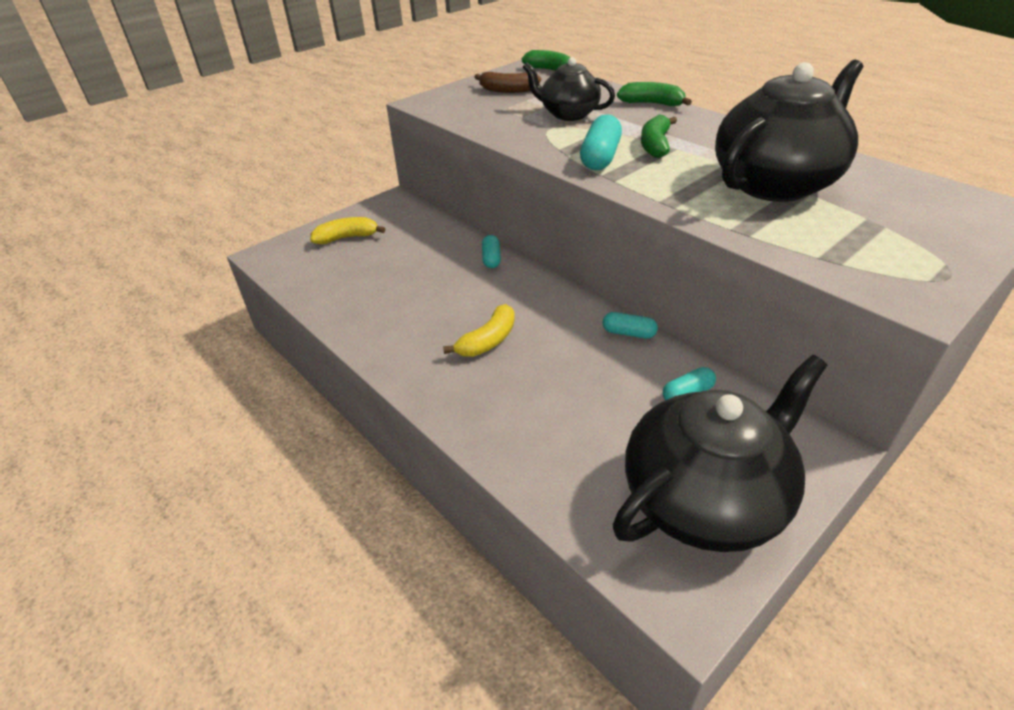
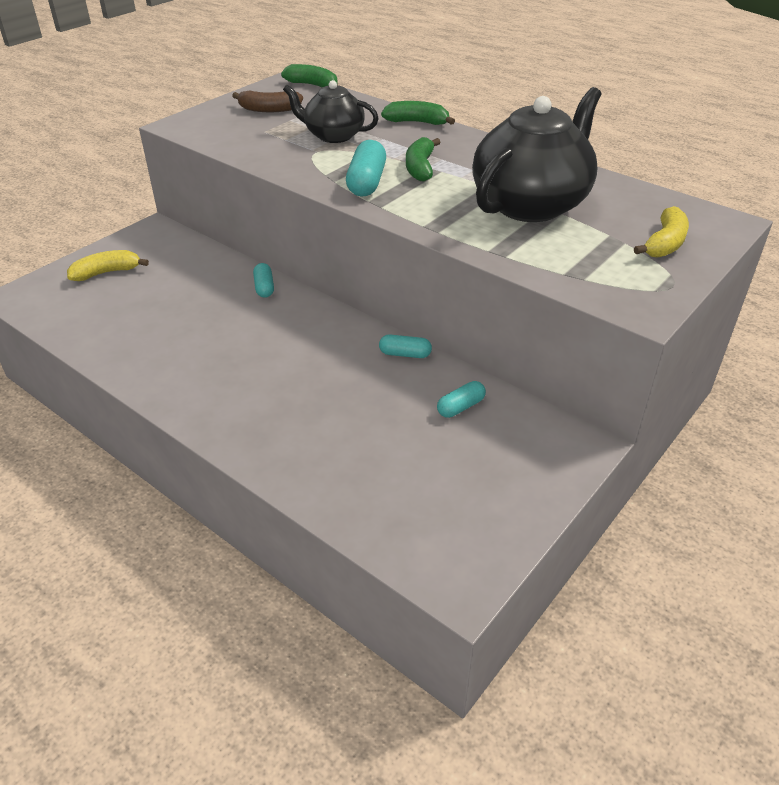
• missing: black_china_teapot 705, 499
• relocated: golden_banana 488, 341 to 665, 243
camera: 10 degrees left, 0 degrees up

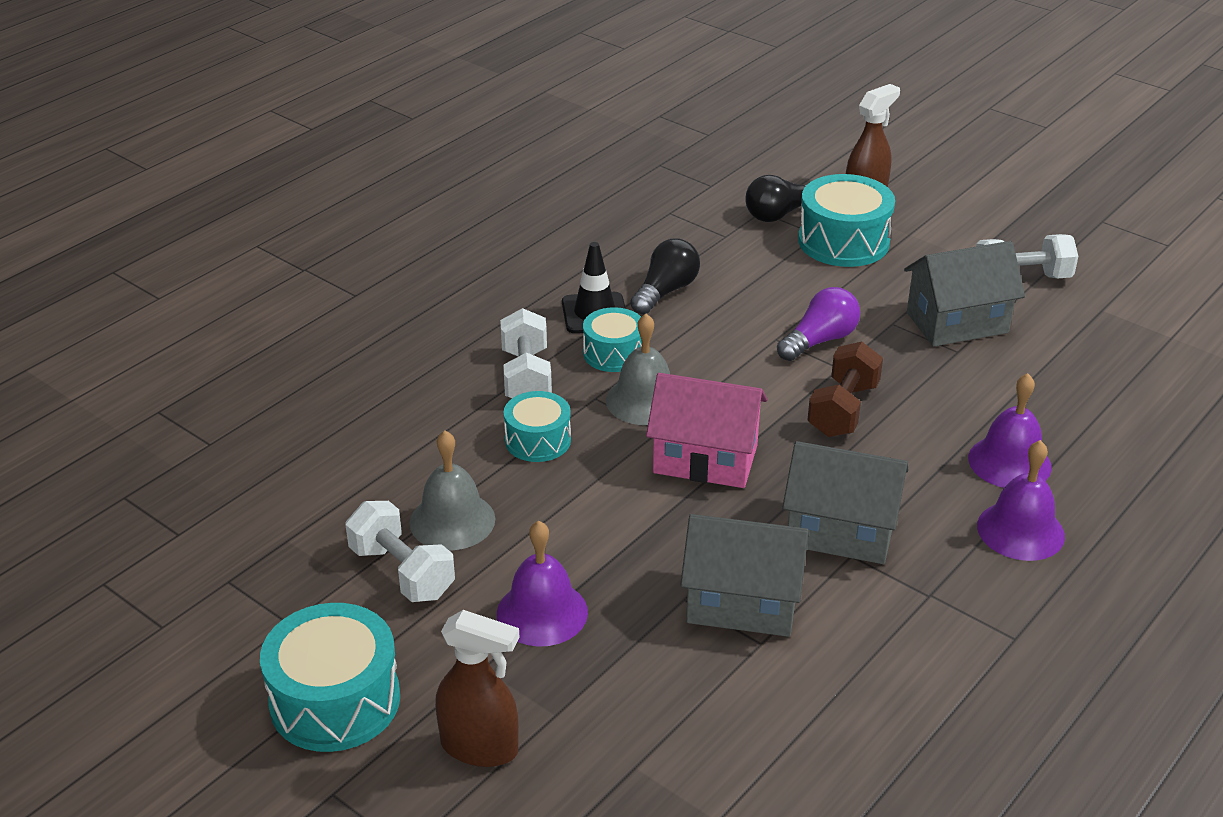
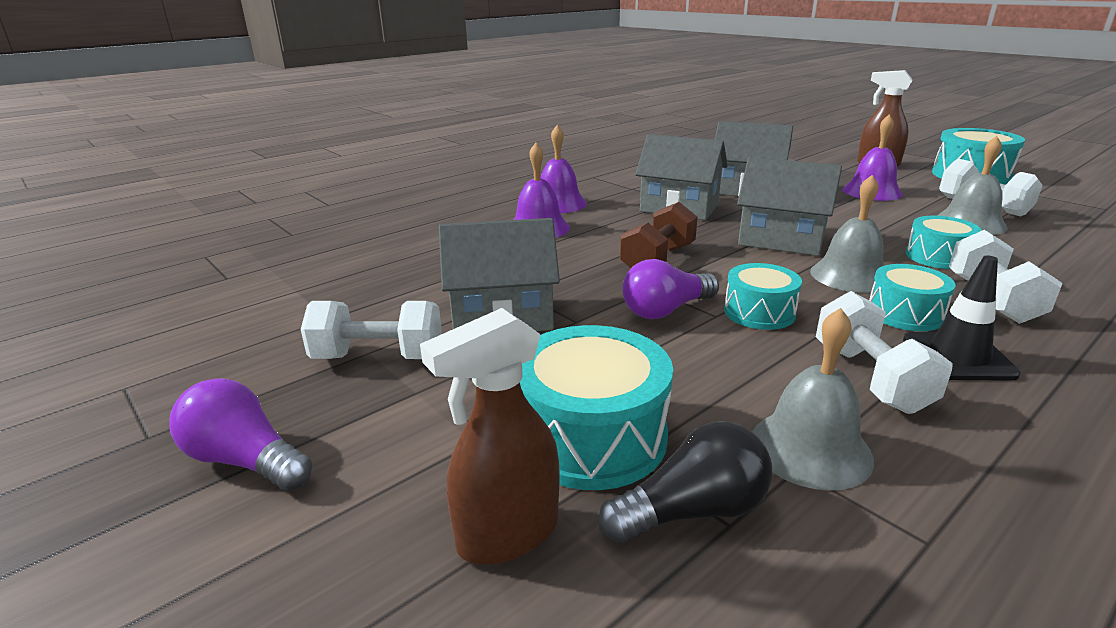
• appeared: violet_light_bulb 245, 460
• appeared: teal_toy_drum 759, 312
• appeared: gray_school_bell 810, 448
• exchanged: black_light_bulb 665, 291 to snow-white_dumbbell 870, 378
• colour: rose-pink_toy_house 705, 459 to gray_toy_house 781, 240
camera: 170 degrees left, 10 degrees down

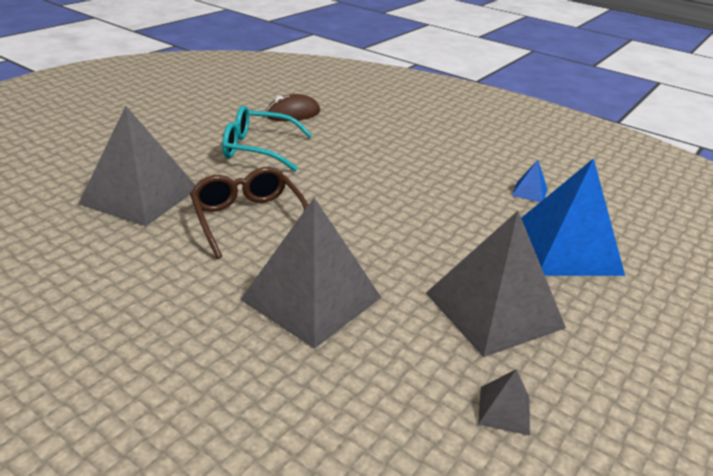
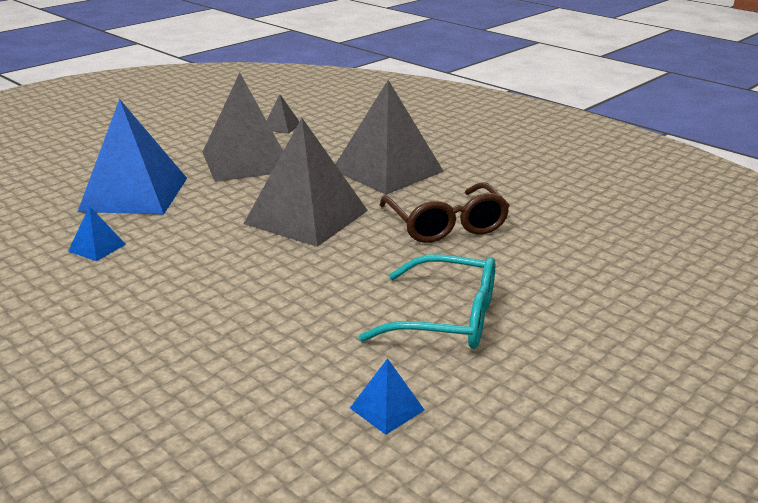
• relocated: gray_solid_pyramid 140, 196 to 306, 217
• exchanged: dark_brown_mouse 293, 114 to royal_blue_solid_pyramid 387, 409
camera: 170 degrees left, 5 degrees down

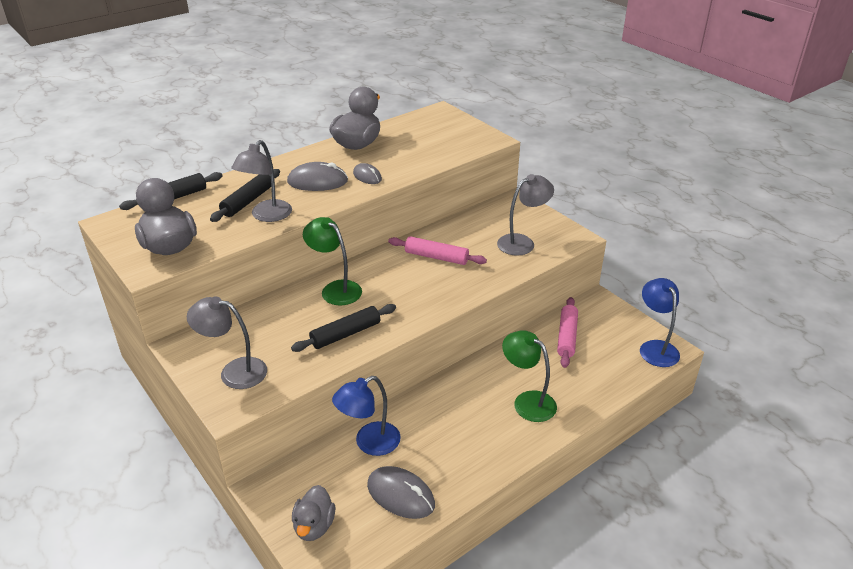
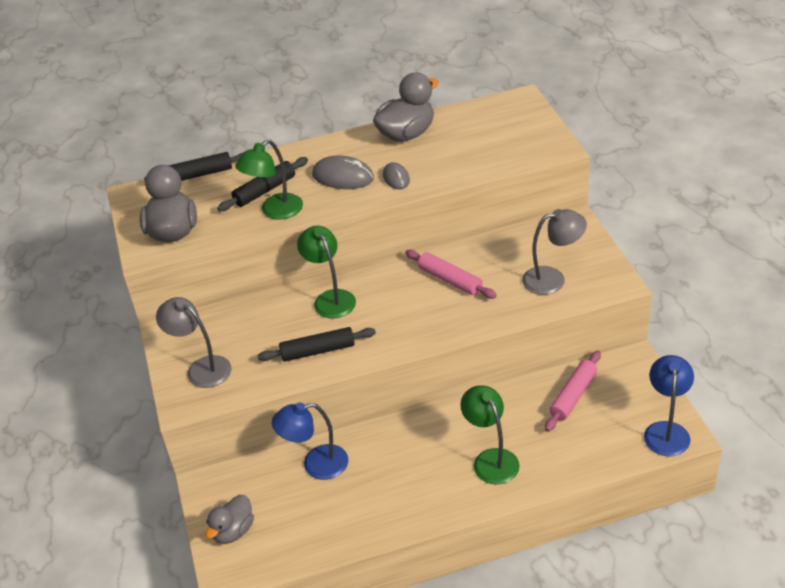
• missing: gray_mouse 400, 495
• colour: gray_reading_lamp 267, 216 to green_reading_lamp 275, 211
camera: 25 degrees right, 5 degrees up

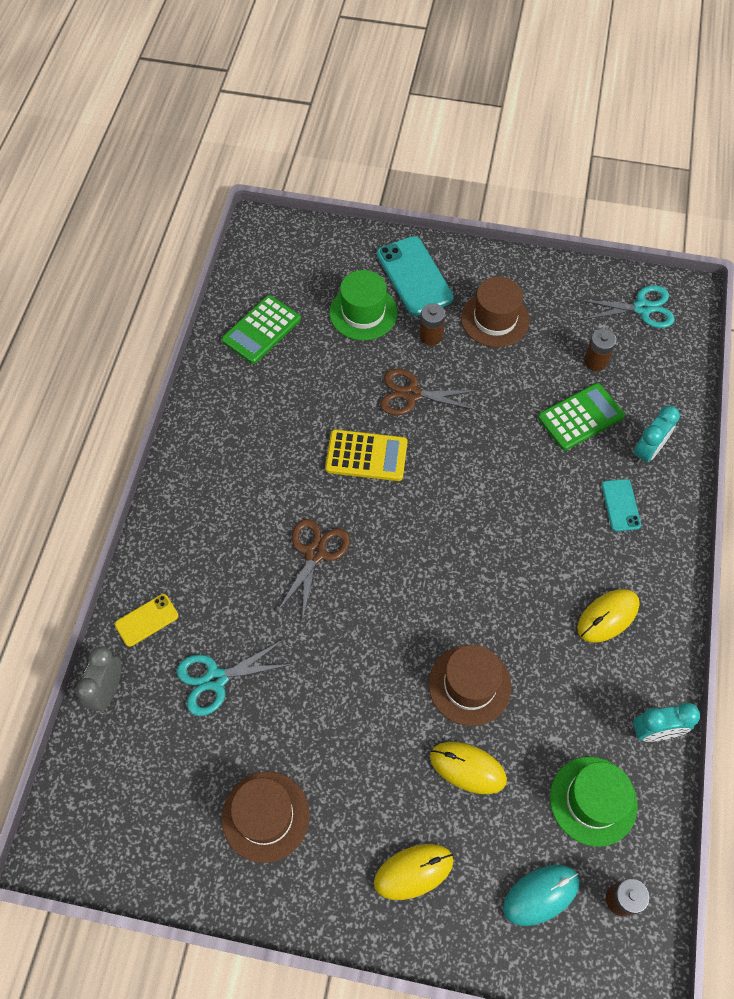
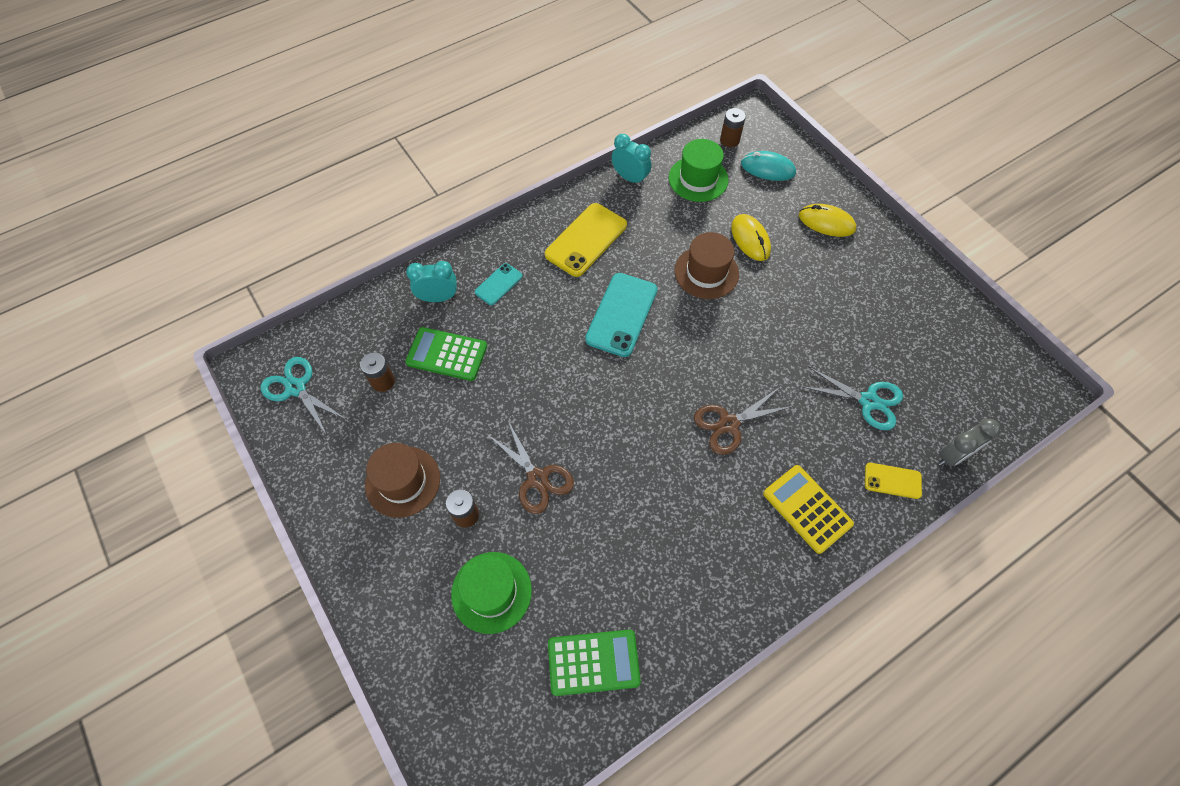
• missing: dark_brown_tall_hat 265, 816
• relocated: golden_calculator 366, 456 to 807, 509
• relocated: teal_phone 414, 276 to 621, 314
• exchanged: golden_mouse 608, 616 to golden_phone 586, 240
camera: 135 degrees left, 0 degrees up

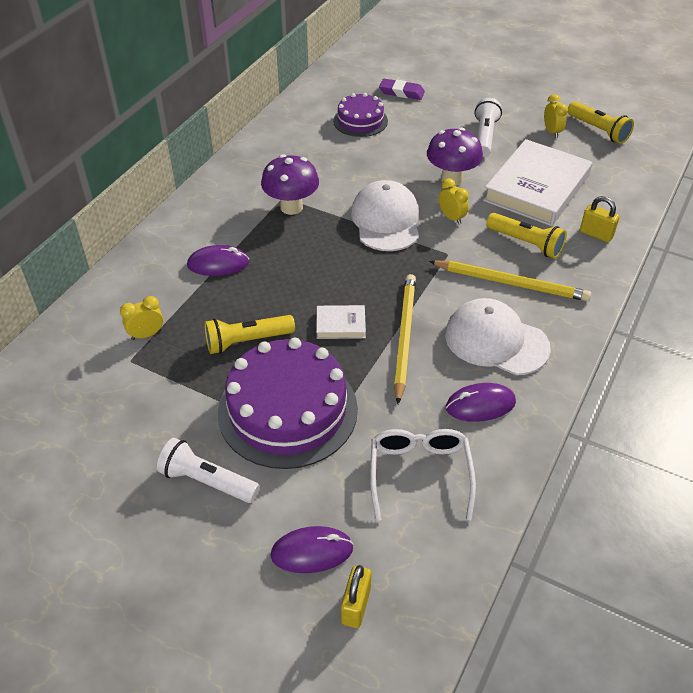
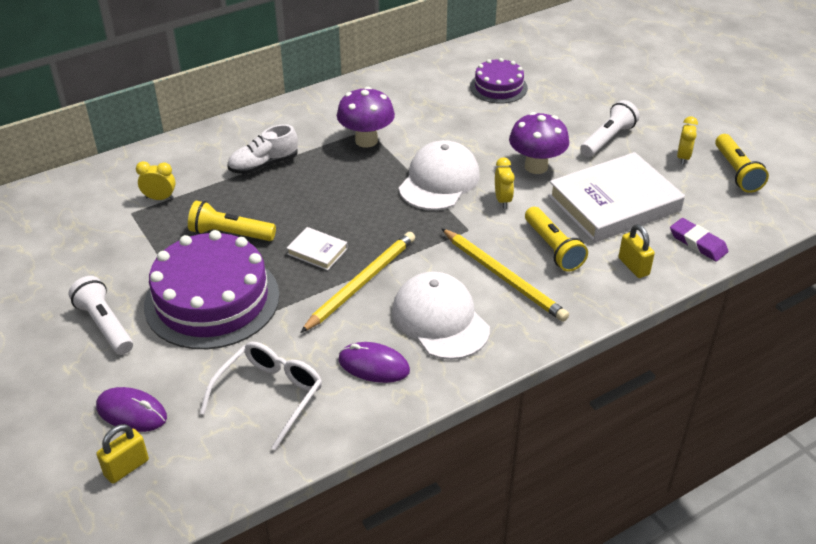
• relocated: violet_gum_eraser 401, 92 to 698, 243
• exchanged: violet_mouse 218, 264 to snow-white_shoe 263, 165
camera: 30 degrees right, 5 degrees down

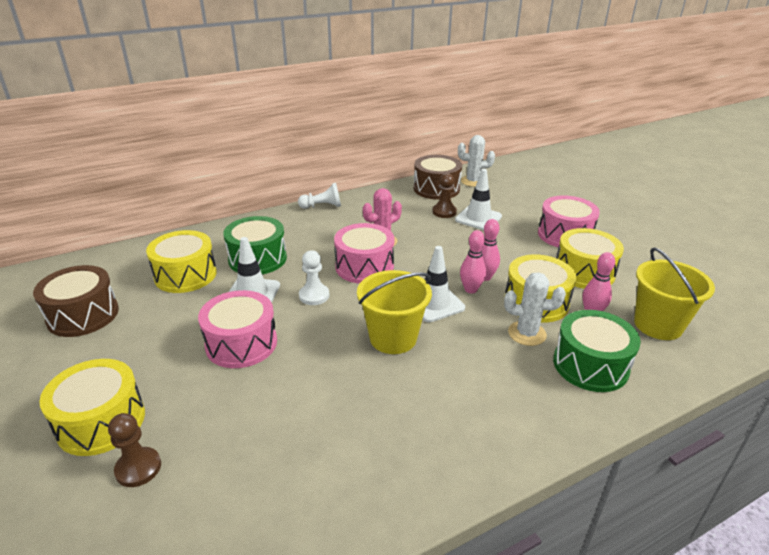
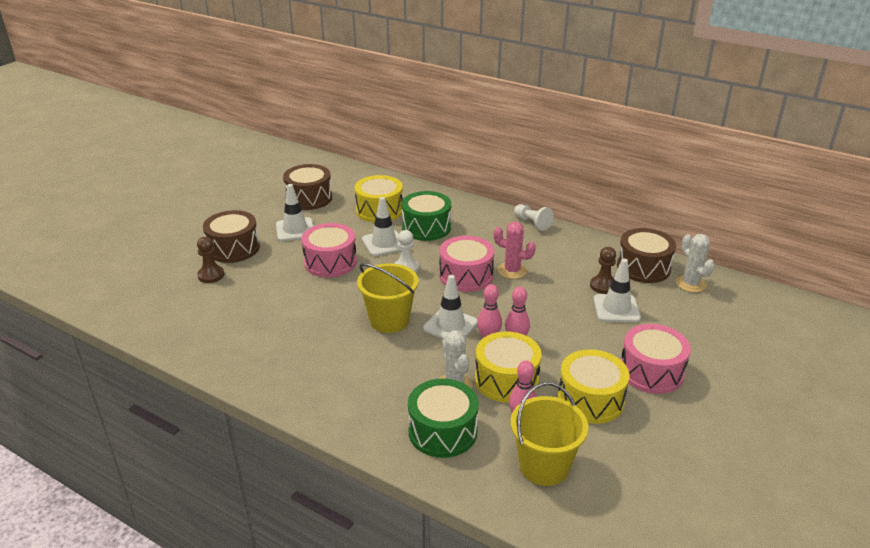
• appeared: snow-white_safety_cone 295, 230
• colour: golden_toy_drum 101, 422 to dark_brown_toy_drum 233, 248
camera: 60 degrees right, 0 degrees up

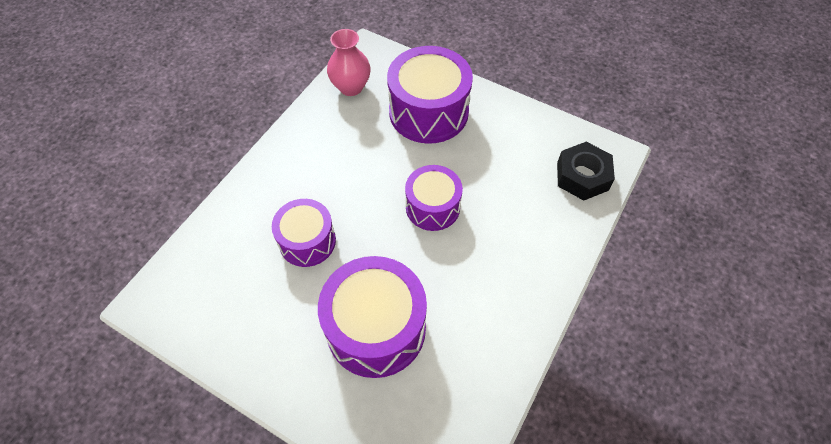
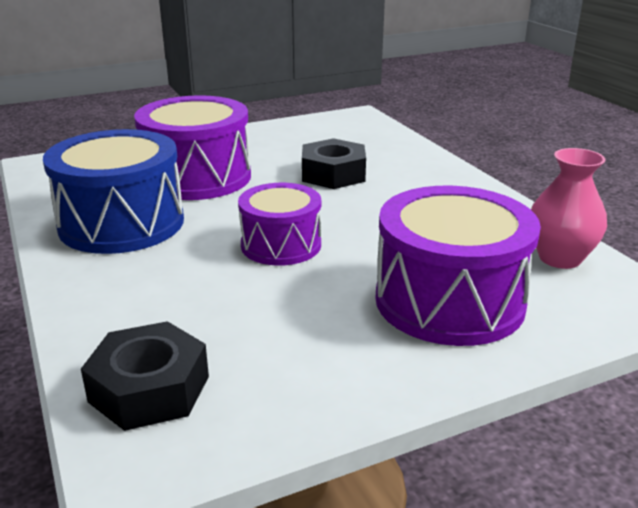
• appeared: royal_blue_toy_drum 122, 223
• exchanged: violet_toy_drum 307, 241 to black_hexagon_nut 333, 174
camera: 125 degrees right, 30 degrees down

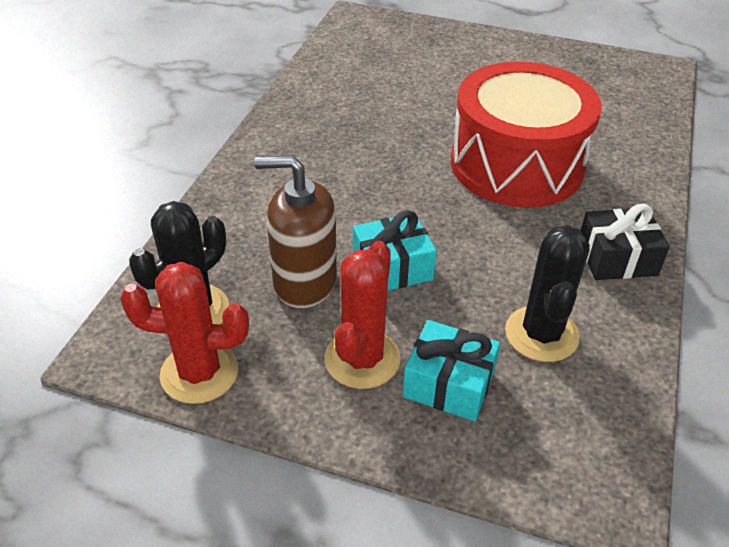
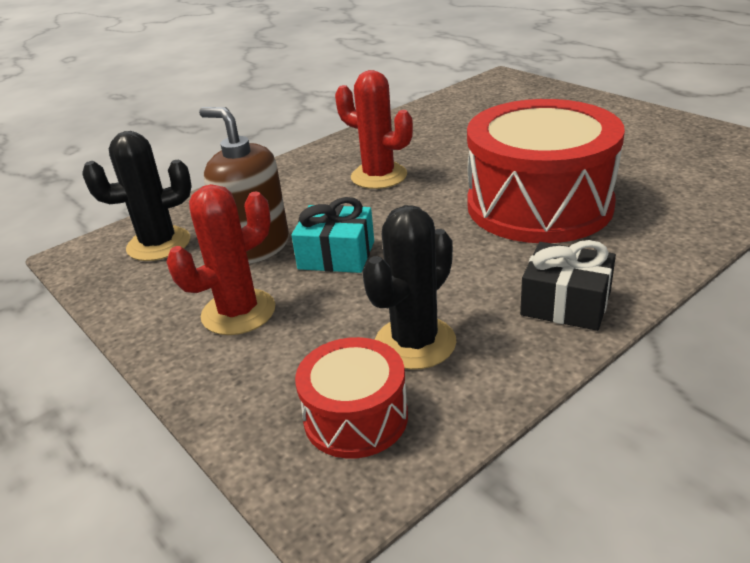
• missing: teal_gift 448, 384
• appeared: red_toy_drum 356, 417
• relocated: red_cactus 199, 373 to 379, 176
camera: 35 degrees right, 10 degrees down

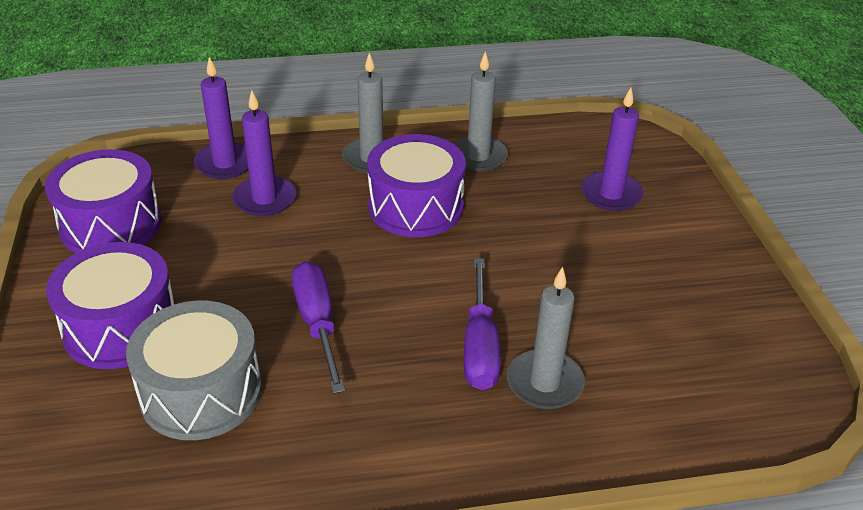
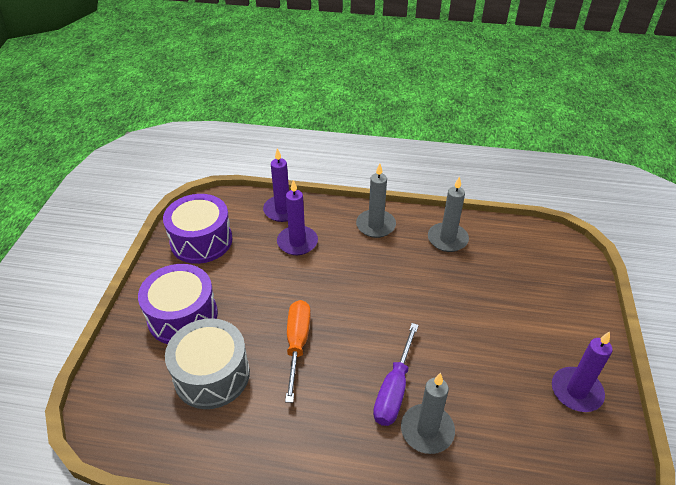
• missing: violet_toy_drum 415, 207
• relocated: violet_wax_candle 611, 194 to 576, 391
• colour: violet_screwdriver 317, 323 to orange-coloured_screwdriver 297, 344
camera: 20 degrees right, 5 degrees up

